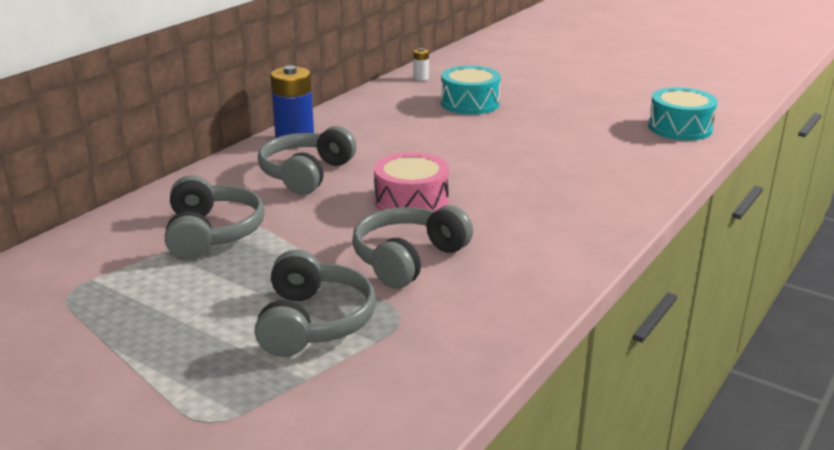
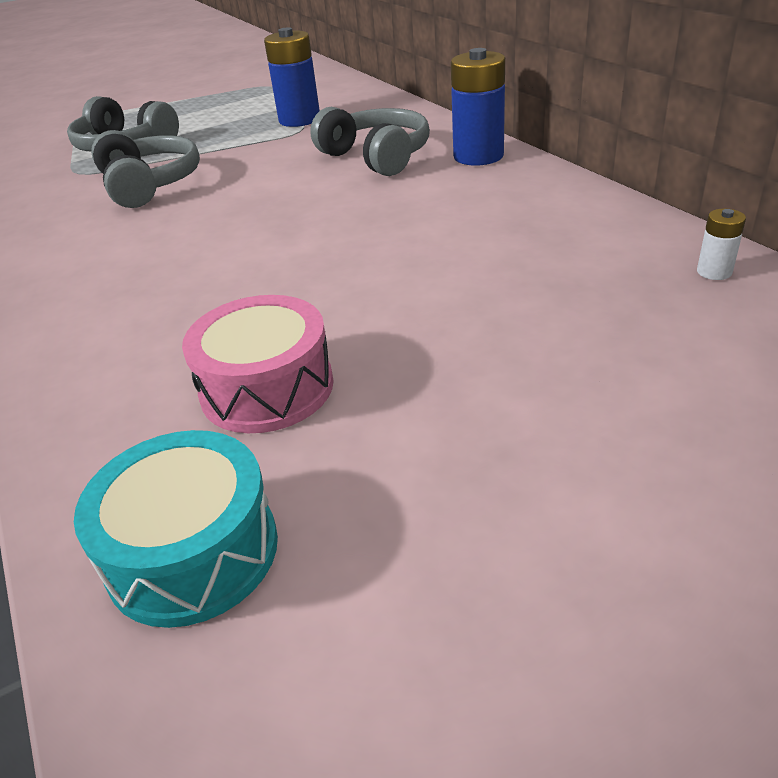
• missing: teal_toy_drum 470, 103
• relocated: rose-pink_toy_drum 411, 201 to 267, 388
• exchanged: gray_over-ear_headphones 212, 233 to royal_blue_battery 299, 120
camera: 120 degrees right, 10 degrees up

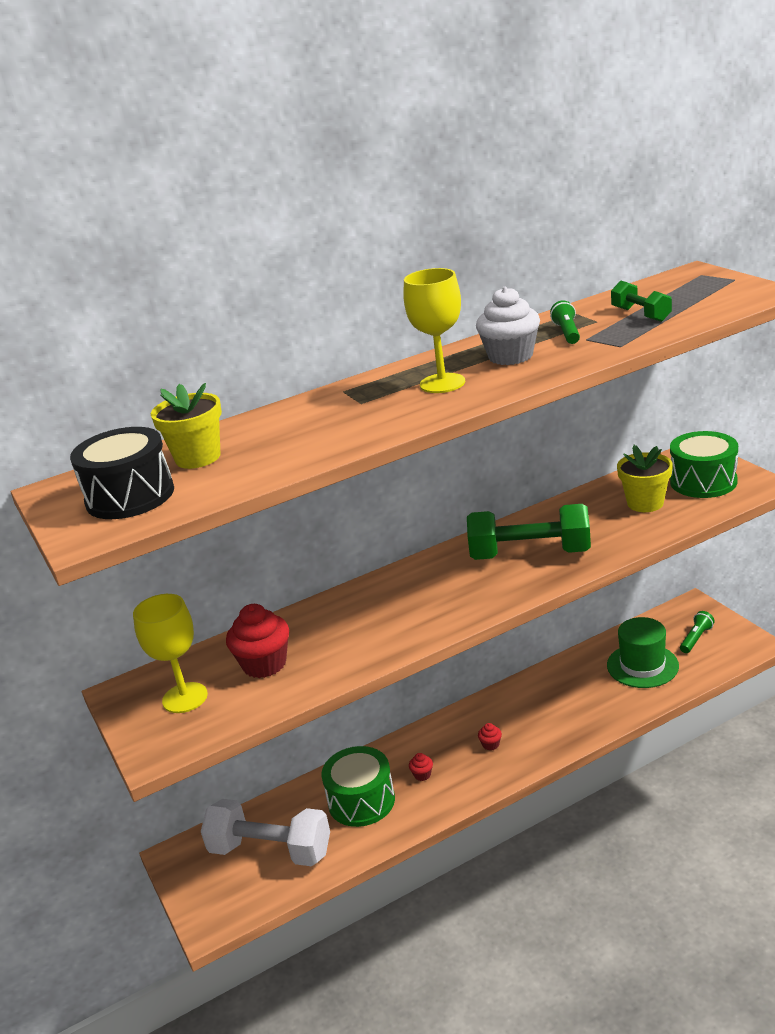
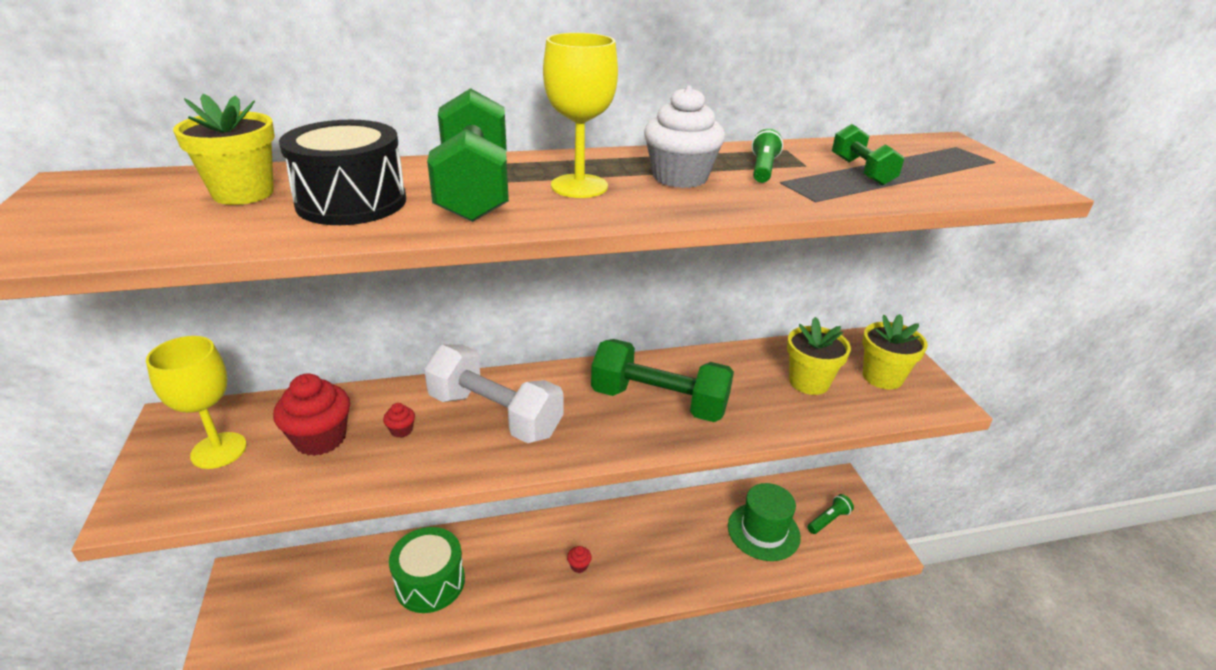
• appeared: green_dumbbell 474, 188
• relocated: black_toy_drum 130, 496 to 351, 202
• relocated: snow-white_dumbbell 270, 851 to 495, 415
• relocated: red_fairy_cake 422, 775 to 401, 430
• exchanged: green_toy_drum 703, 482 to golden_flower_pot 882, 377
camera: 10 degrees right, 5 degrees up

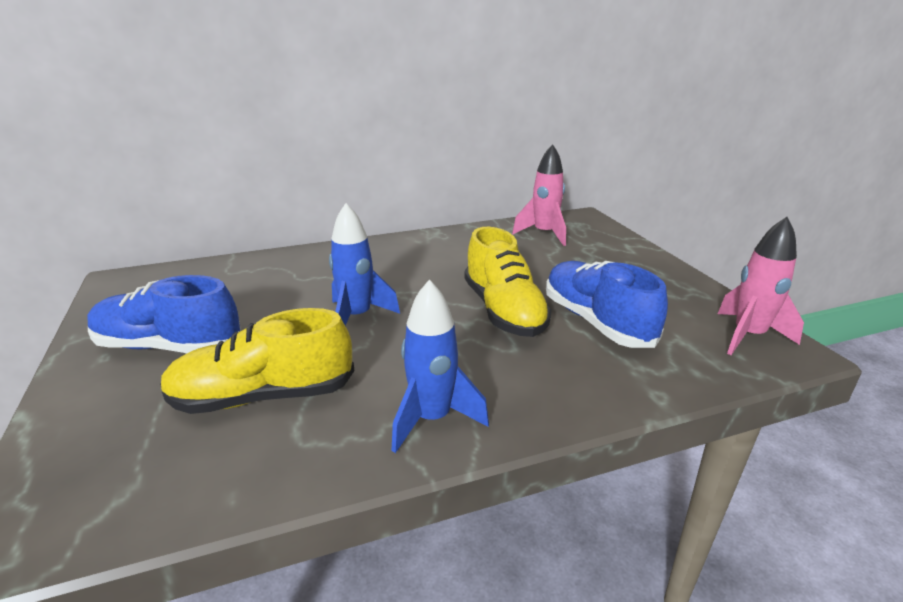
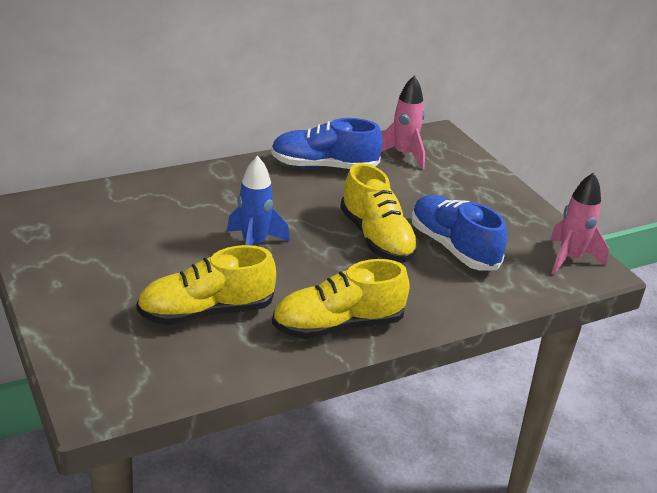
• relocated: royal_blue_shoe 169, 346 to 324, 167
• exchanged: royal_blue_rocket 432, 419 to golden_shoe 338, 326
camera: 10 degrees left, 5 degrees up

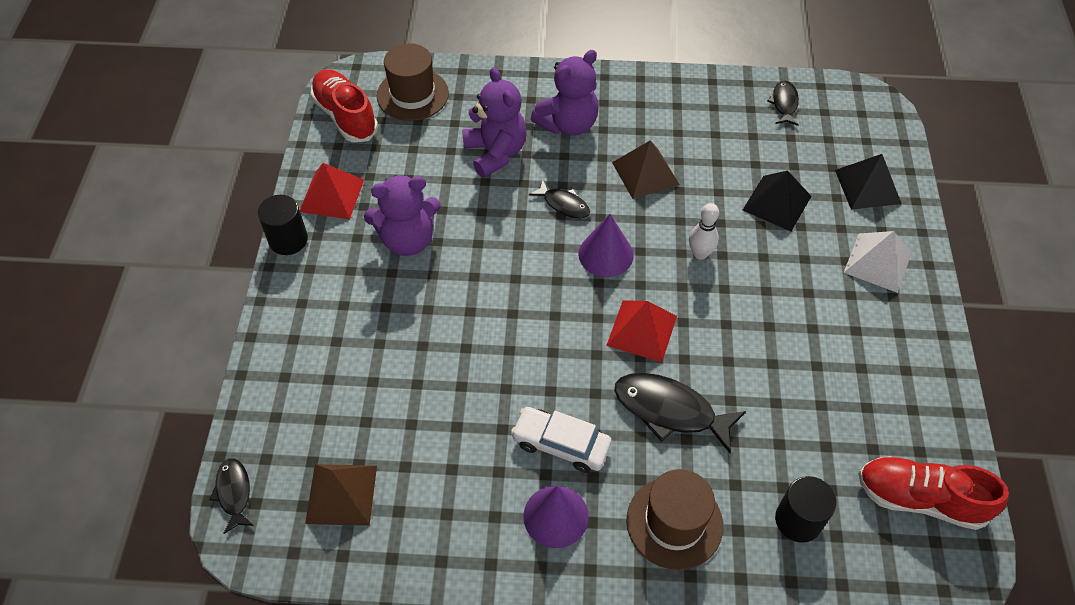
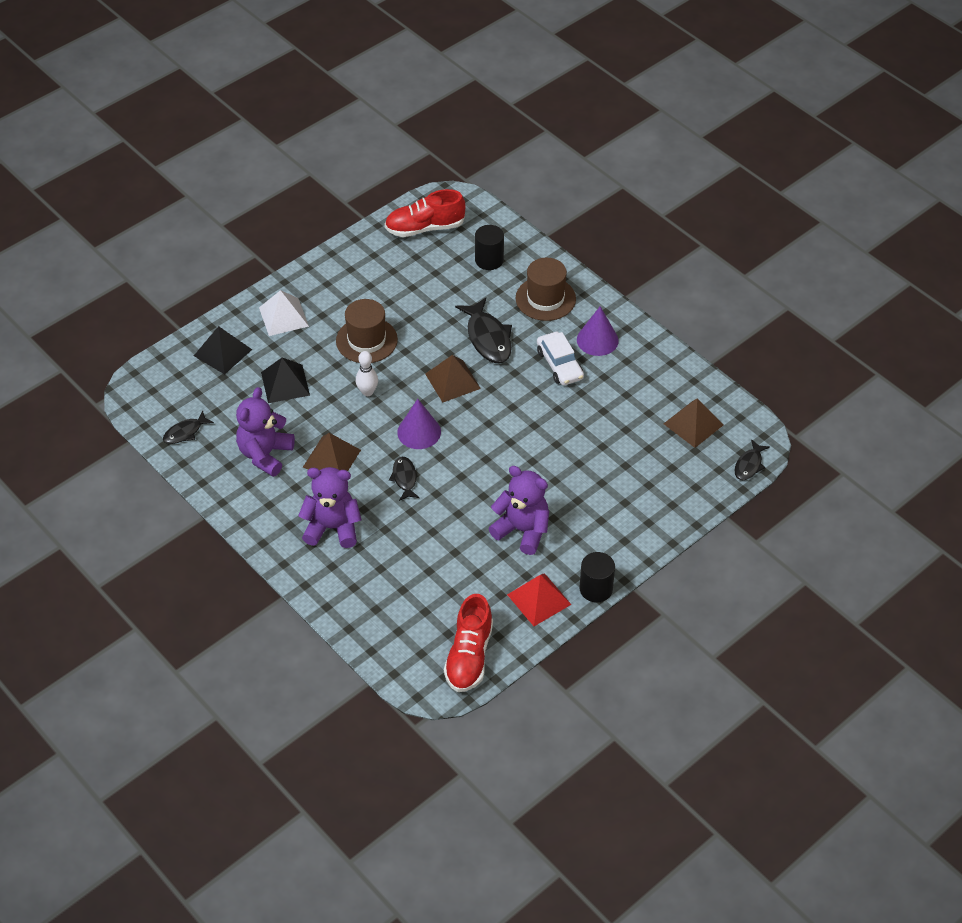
• relocated: dark_brown_tall_hat 412, 95 to 366, 340
• relocated: violet_stuffed_bear 495, 153 to 265, 454
• colour: red_solid_pyramid 642, 330 to dark_brown_solid_pyramid 452, 381
• spun: red_shoe 920, 499 = 425, 228 105 degrees clockwise
camera: 135 degrees left, 5 degrees down

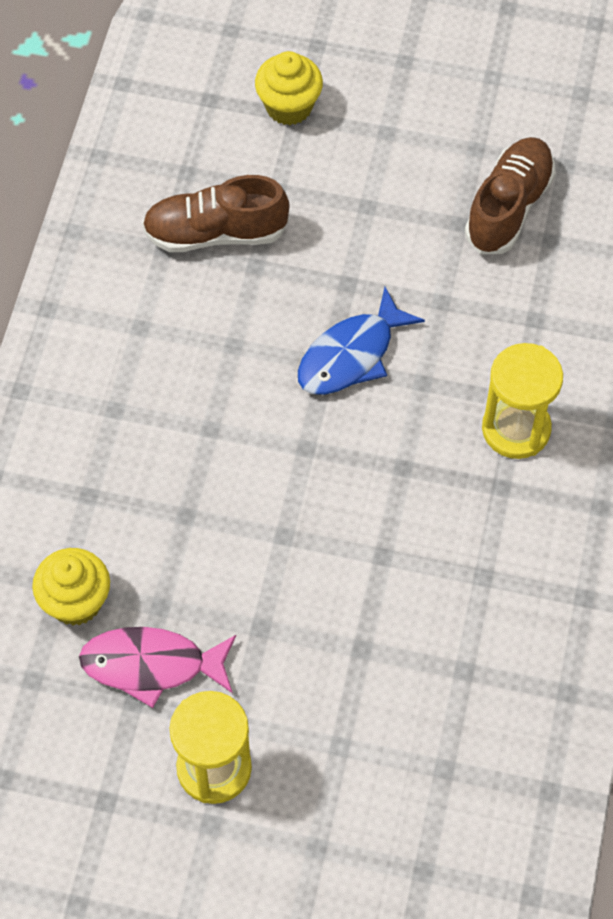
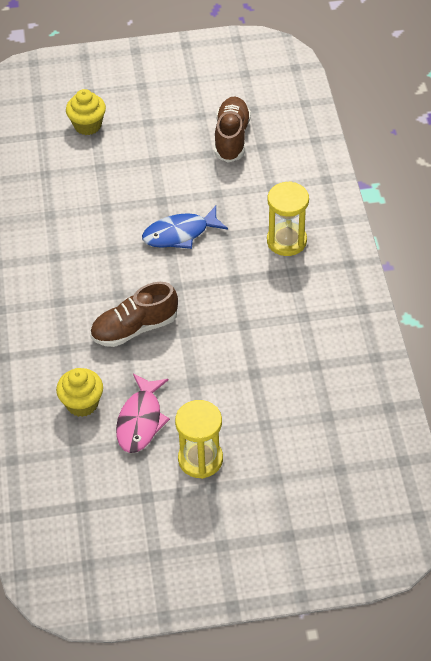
• relocated: dark_brown_shoe 215, 233 to 134, 328
• spun: rose-pink_toy_fish 151, 665 = 141, 420 60 degrees counterclockwise
• spun: royal_blue_toy_fish 351, 355 = 180, 234 45 degrees clockwise
camera: 20 degrees left, 10 degrees down

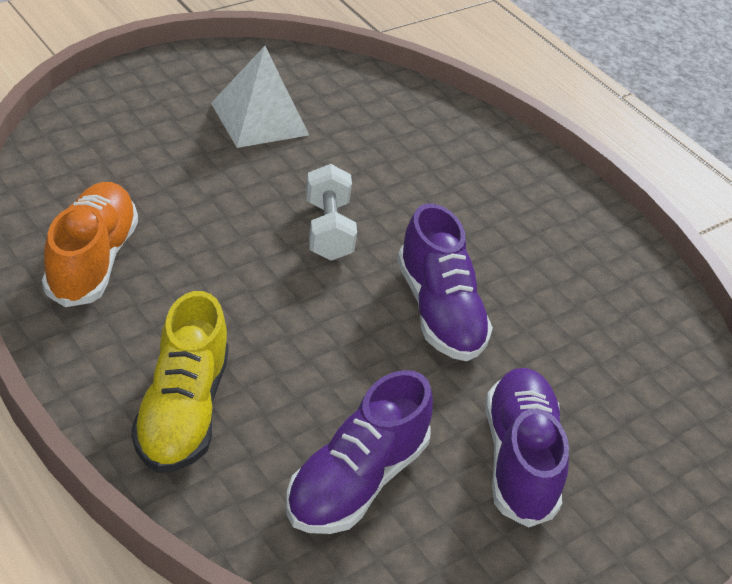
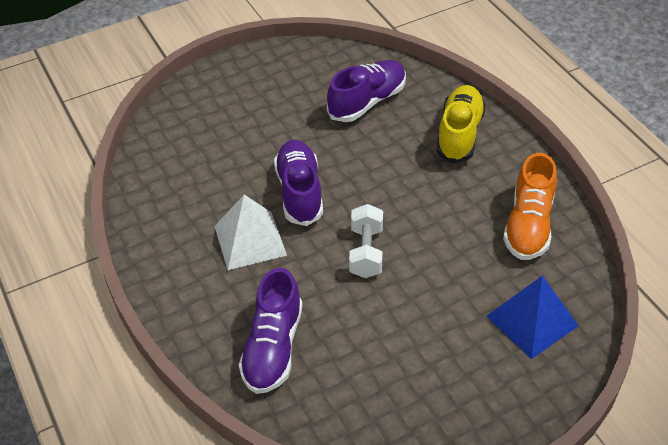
• appeared: royal_blue_solid_pyramid 532, 320
• relocated: snow-white_solid_pyramid 260, 119 to 250, 240
• relocated: violet_shoe 519, 460 to 273, 348
camera: 165 degrees left, 5 degrees up

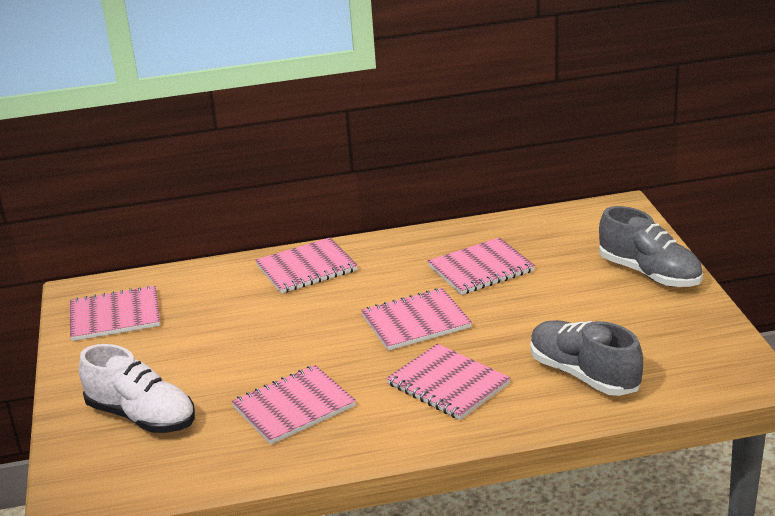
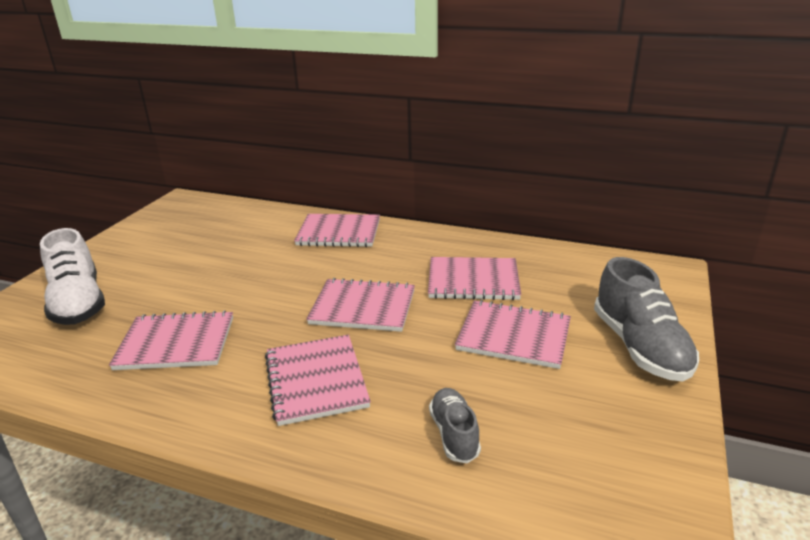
• relocated: rose-pink_notebook 115, 316 to 513, 336
• size: gray_shoe 583, 375 = 454, 434 x0.56
camera: 30 degrees right, 0 degrees up

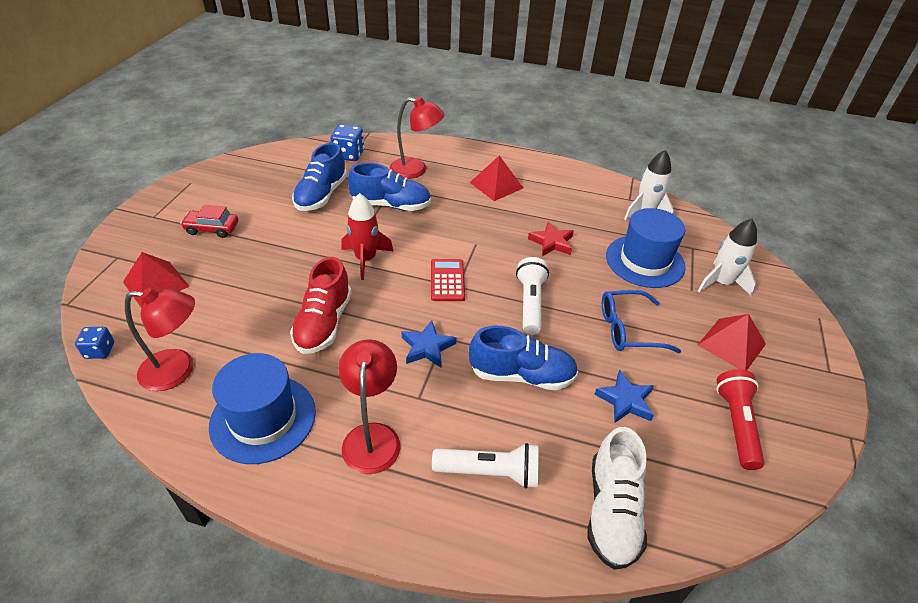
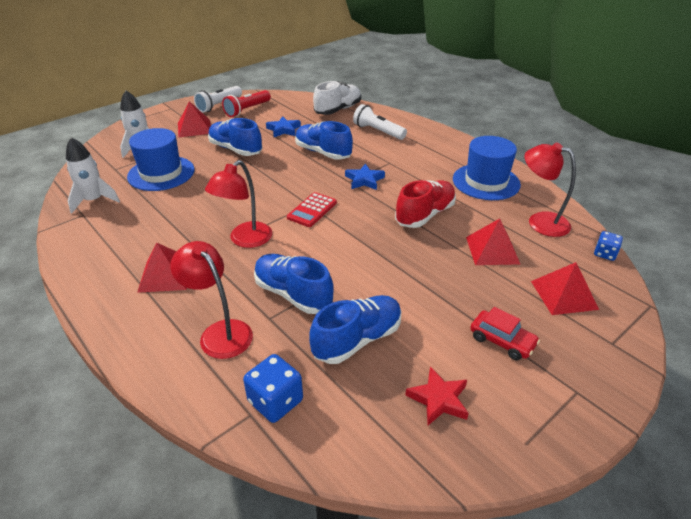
• missing: red_rocket 366, 259
• appeared: red_solid_pyramid 492, 250
• relocated: red_reading_lamp 372, 436 to 245, 240
• relocated: snow-white_pocket_torch 530, 303 to 219, 105
• relocated: red_star_shape 551, 242 to 438, 399
• exchanged: royal_blue_eyeglasses 628, 329 to royal_blue_shoe 235, 149
camera: 145 degrees left, 5 degrees down

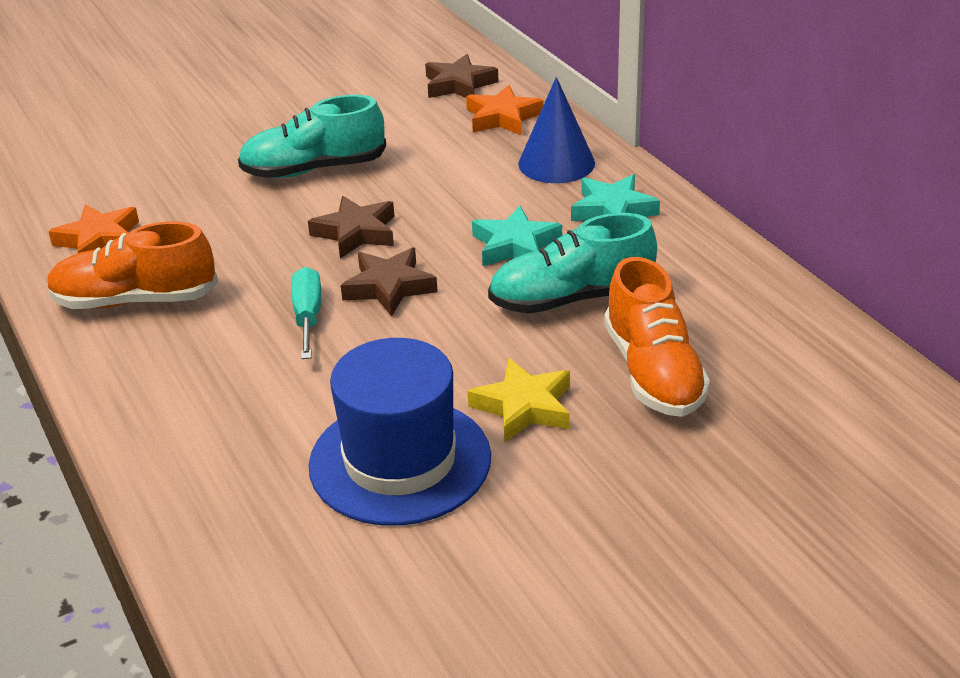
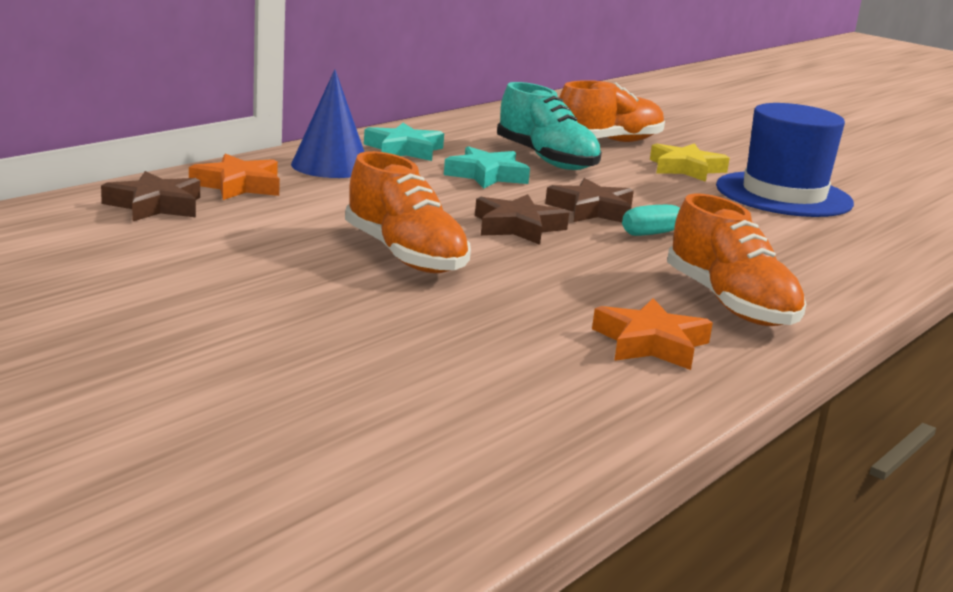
• colour: teal_shoe 314, 169 to orange-coloured_shoe 405, 255
camera: 115 degrees left, 15 degrees down

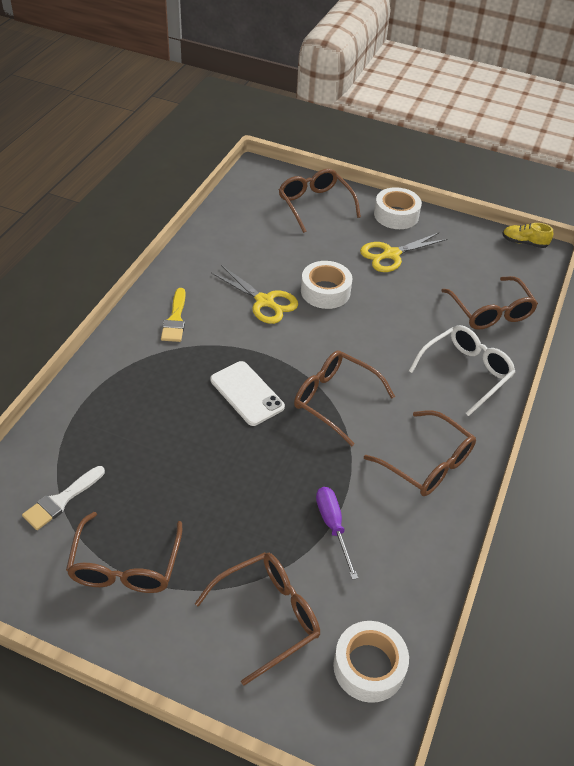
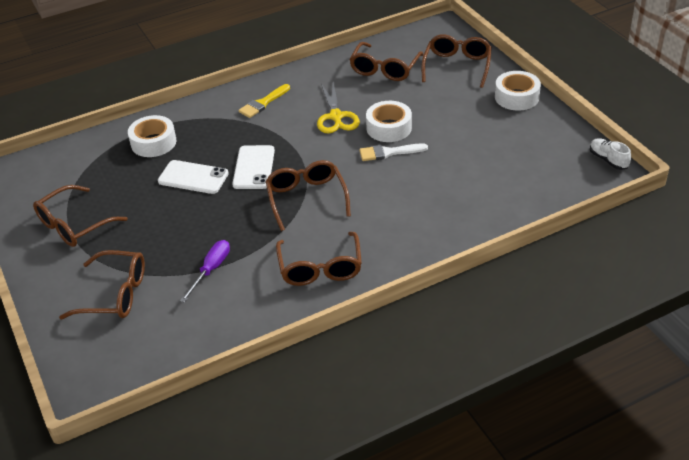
• missing: golden_scissors 391, 254
• missing: snow-white_eyeglasses 466, 372
• appeared: snow-white_phone 193, 177
• relocated: snow-white_paintbrush 61, 500 to 388, 152
• relocated: snow-white_tape 369, 666 to 153, 142
• relocated: dark_brown_eyeglasses 490, 312 to 384, 69
• colour: golden_shoe 524, 243 to snow-white_shoe 608, 160
camera: 45 degrees right, 5 degrees down

